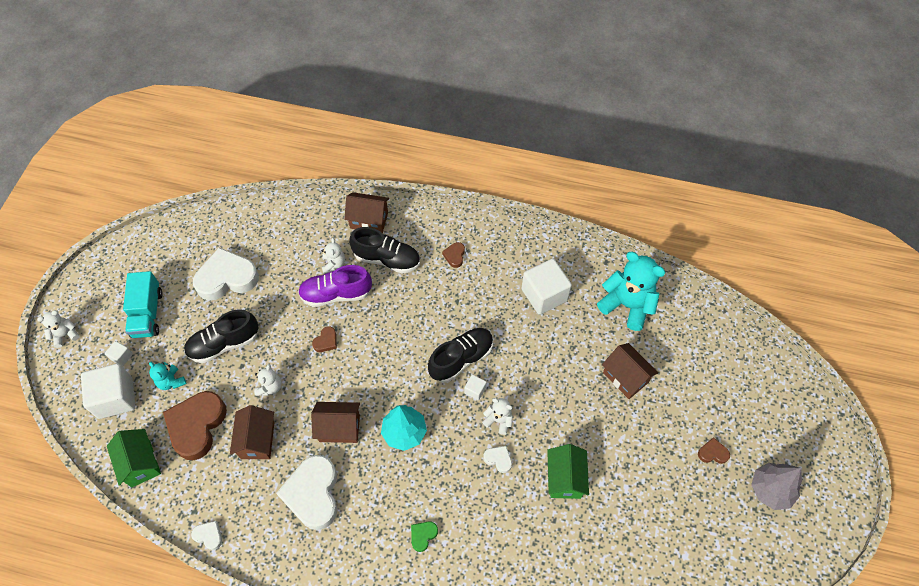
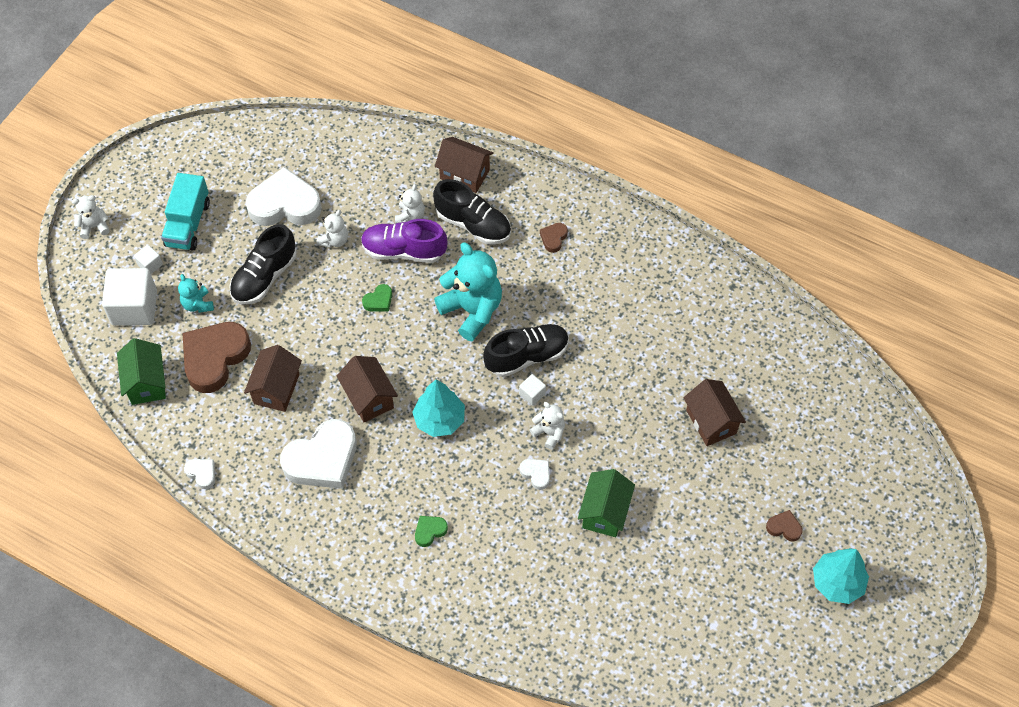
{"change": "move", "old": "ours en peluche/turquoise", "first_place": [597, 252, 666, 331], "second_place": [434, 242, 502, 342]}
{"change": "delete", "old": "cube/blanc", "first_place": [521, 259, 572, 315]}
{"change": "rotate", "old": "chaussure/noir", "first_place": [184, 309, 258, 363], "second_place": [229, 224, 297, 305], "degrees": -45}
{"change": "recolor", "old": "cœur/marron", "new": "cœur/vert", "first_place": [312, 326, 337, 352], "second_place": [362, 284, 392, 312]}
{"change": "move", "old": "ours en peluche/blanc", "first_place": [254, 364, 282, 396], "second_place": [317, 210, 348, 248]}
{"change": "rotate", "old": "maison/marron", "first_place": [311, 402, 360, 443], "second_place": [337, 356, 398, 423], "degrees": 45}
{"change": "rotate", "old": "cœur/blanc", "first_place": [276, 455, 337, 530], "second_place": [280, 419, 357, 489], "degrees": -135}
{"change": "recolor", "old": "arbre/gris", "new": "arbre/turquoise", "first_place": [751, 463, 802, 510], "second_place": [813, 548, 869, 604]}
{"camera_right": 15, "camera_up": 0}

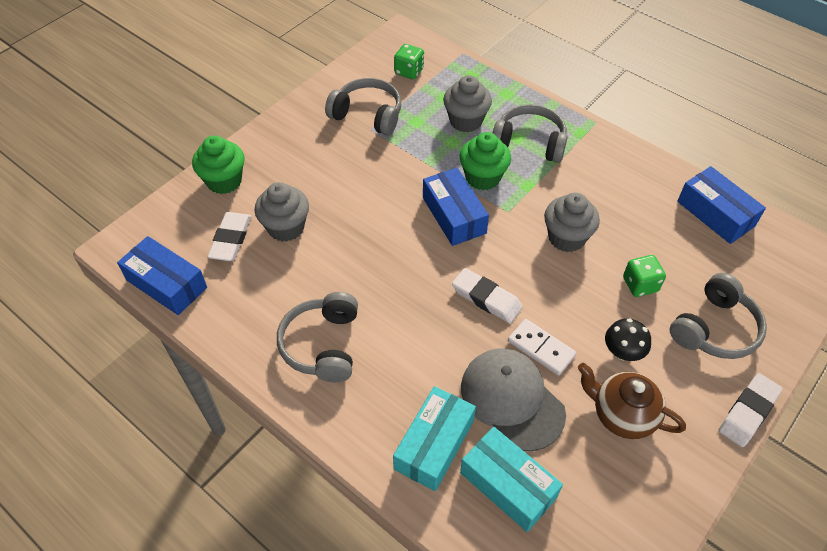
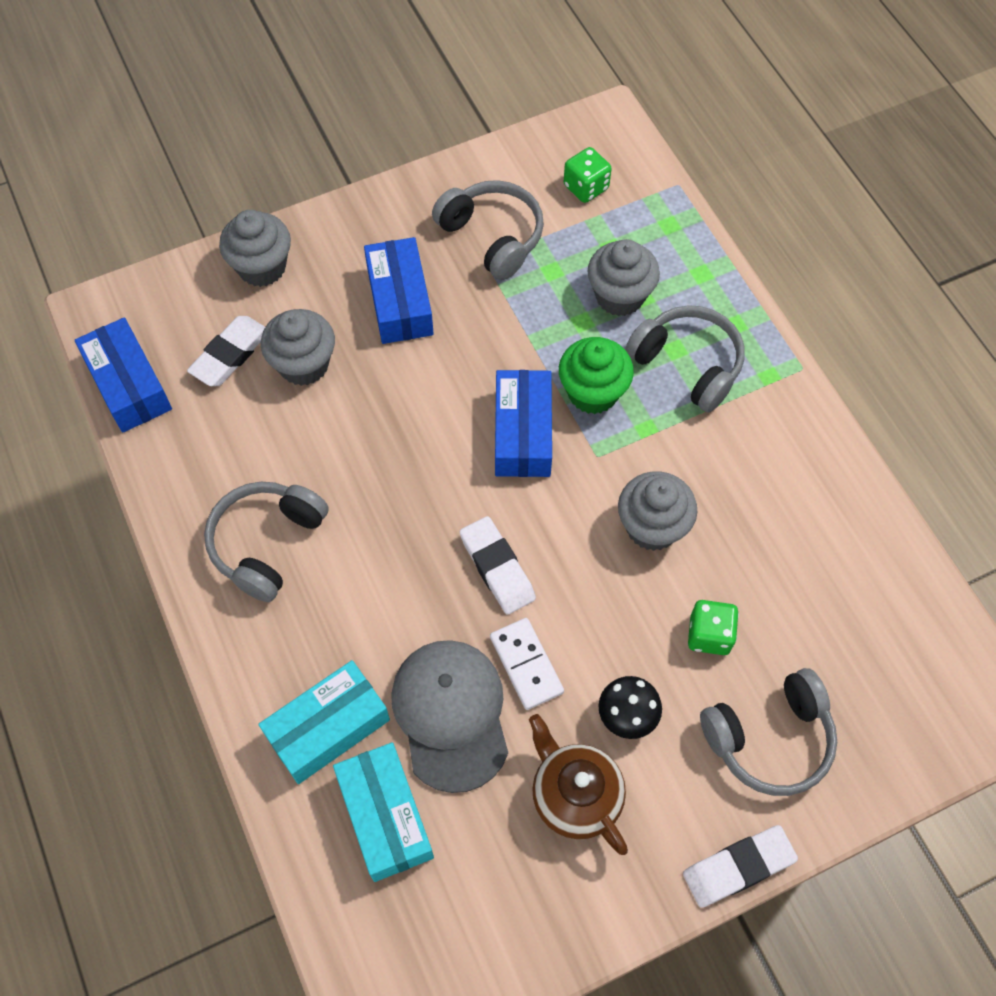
{"change": "recolor", "old": "muffin/vert", "new": "muffin/gris", "first_place": [192, 136, 245, 194], "second_place": [219, 210, 291, 287]}
{"change": "move", "old": "boîte/bleu", "first_place": [677, 166, 766, 244], "second_place": [364, 237, 434, 344]}
{"camera_right": 25, "camera_up": 10}

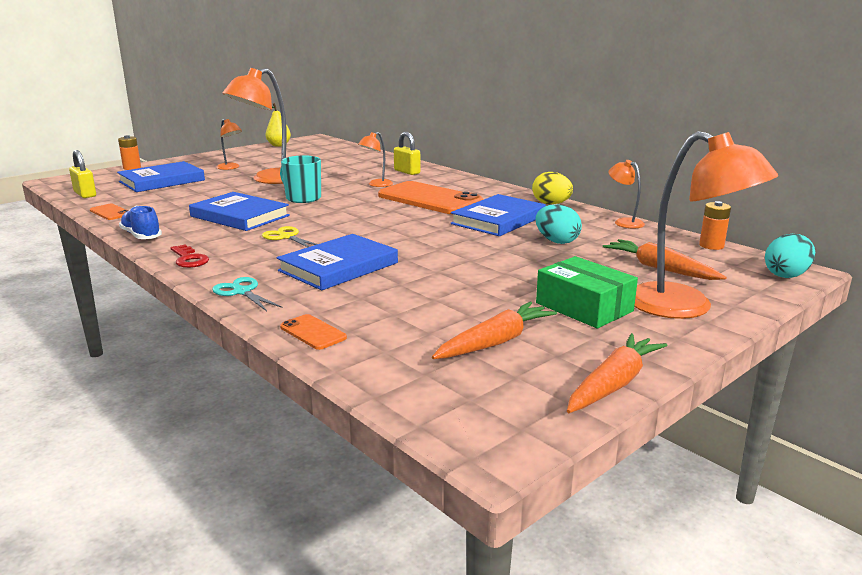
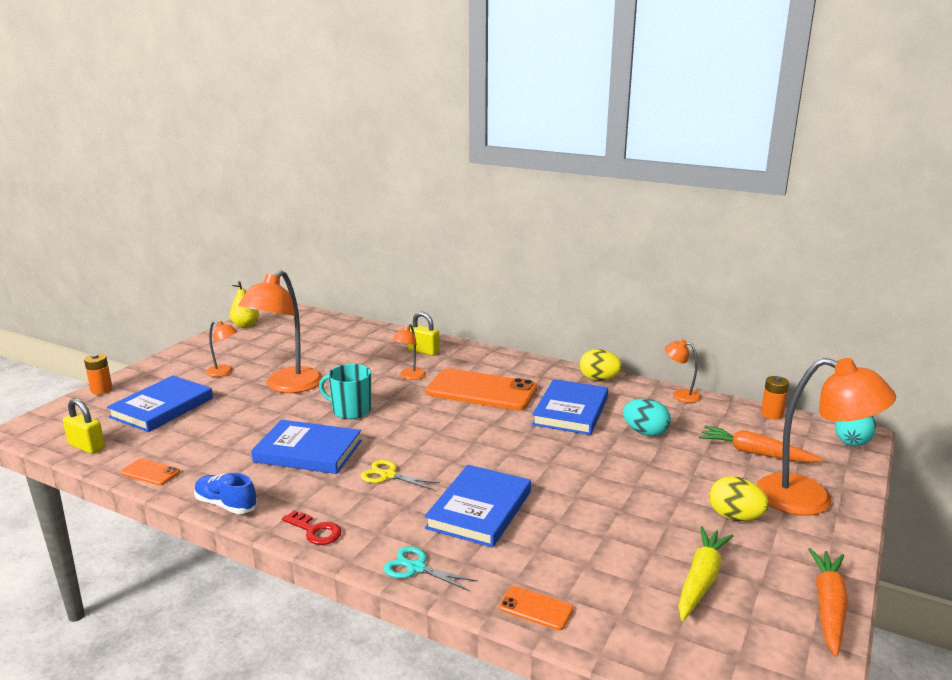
{"change": "replace", "old": "boîte/vert", "new": "œuf/jaune", "first_place": [536, 256, 638, 328], "second_place": [709, 476, 769, 521]}
{"change": "recolor", "old": "carotte/orange", "new": "carotte/jaune", "first_place": [432, 302, 557, 359], "second_place": [678, 526, 733, 621]}
{"camera_right": -20, "camera_up": 0}

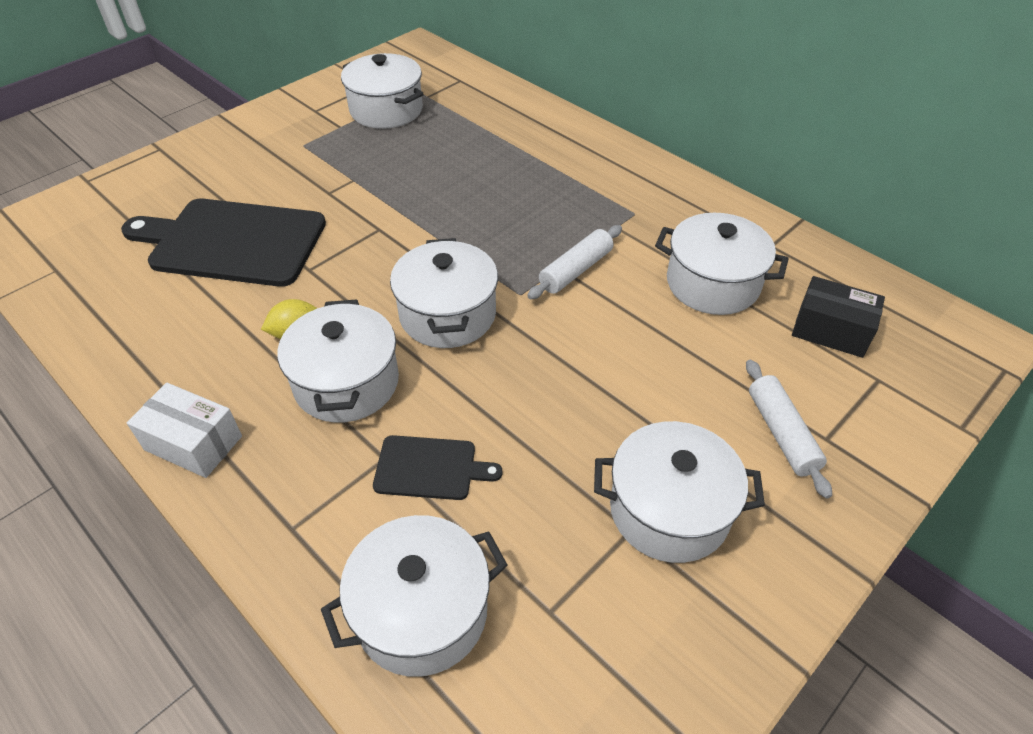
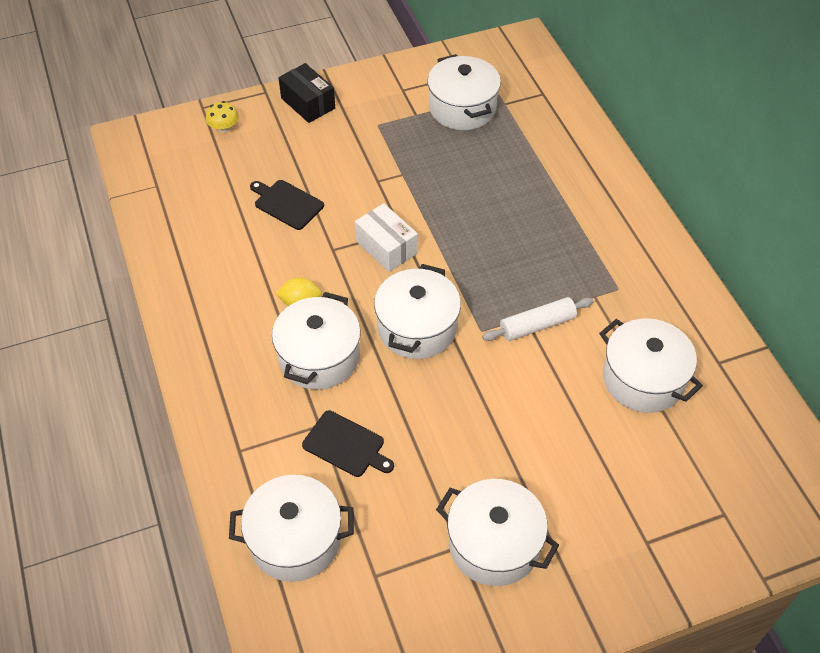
{"change": "resize", "old": "planche à découper/noir", "first_place": [121, 199, 326, 287], "second_place": [250, 180, 324, 230], "factor": 0.49}
{"change": "move", "old": "boîte/noir", "first_place": [792, 276, 885, 358], "second_place": [279, 63, 335, 123]}
{"change": "delete", "old": "rouleau à pâtisserie/blanc", "first_place": [746, 360, 832, 499]}
{"change": "move", "old": "boîte/blanc", "first_place": [127, 383, 242, 478], "second_place": [355, 203, 418, 272]}
{"change": "insert", "new": "champignon/jaune", "second_place": [206, 101, 239, 133]}
{"camera_right": 25, "camera_up": 5}

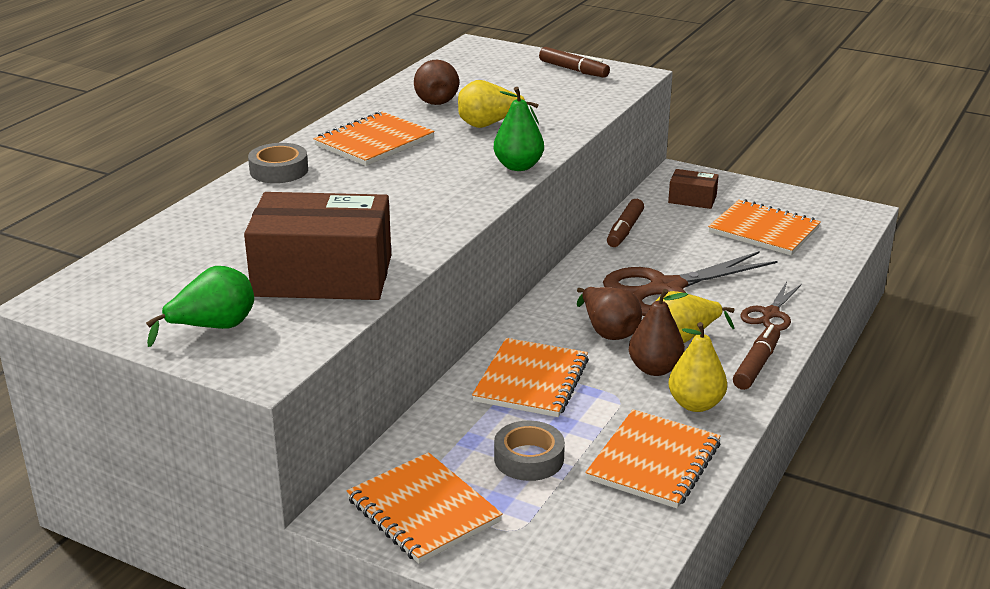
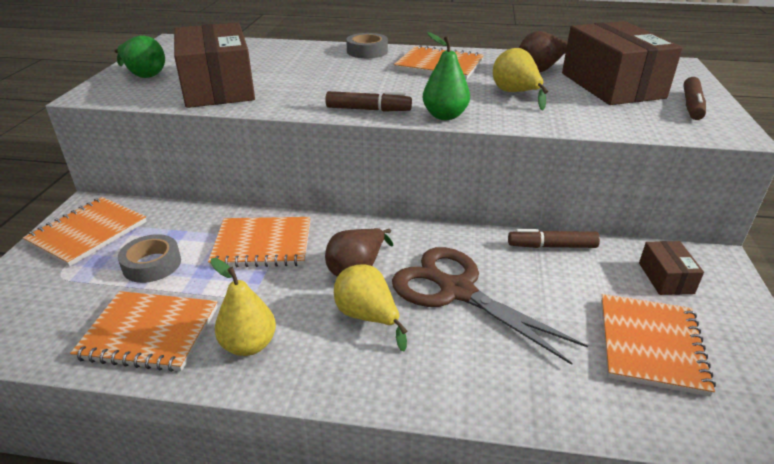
{"change": "delete", "old": "ciseaux/marron", "first_place": [741, 282, 802, 331]}
{"change": "delete", "old": "poire/marron", "first_place": [629, 289, 688, 376]}
{"change": "move", "old": "feutre/marron", "first_place": [733, 324, 780, 390], "second_place": [325, 91, 412, 112]}
{"change": "insert", "new": "boîte/marron", "second_place": [562, 21, 683, 105]}
{"camera_right": 70, "camera_up": 5}

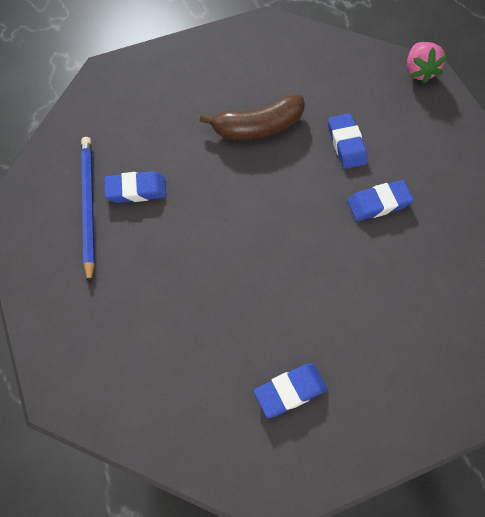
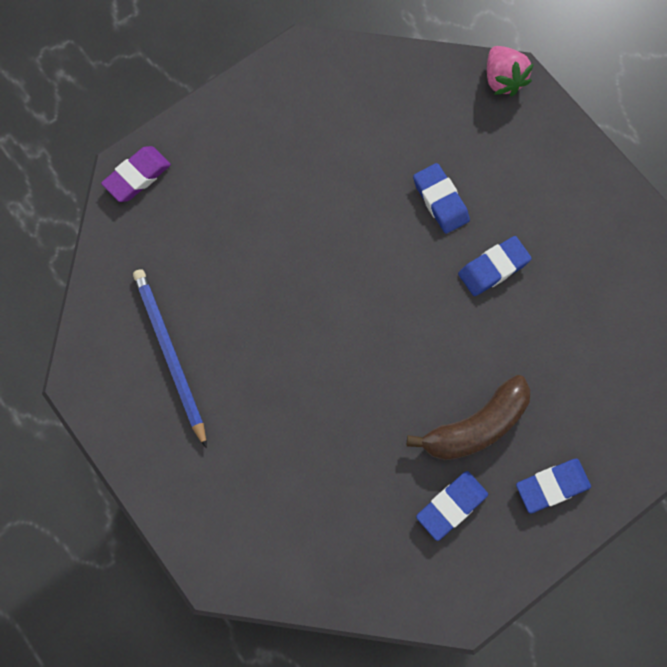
{"change": "move", "old": "banane/marron", "first_place": [199, 94, 305, 140], "second_place": [407, 375, 530, 460]}
{"change": "move", "old": "gomme/bleu", "first_place": [104, 171, 166, 203], "second_place": [516, 459, 591, 513]}
{"change": "insert", "new": "gomme/violet", "second_place": [101, 146, 171, 202]}
{"camera_right": -15, "camera_up": 10}

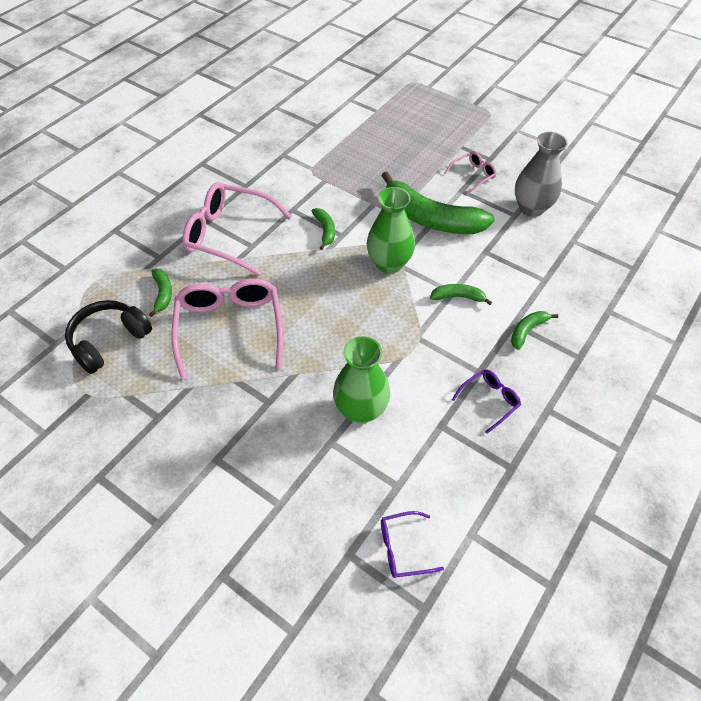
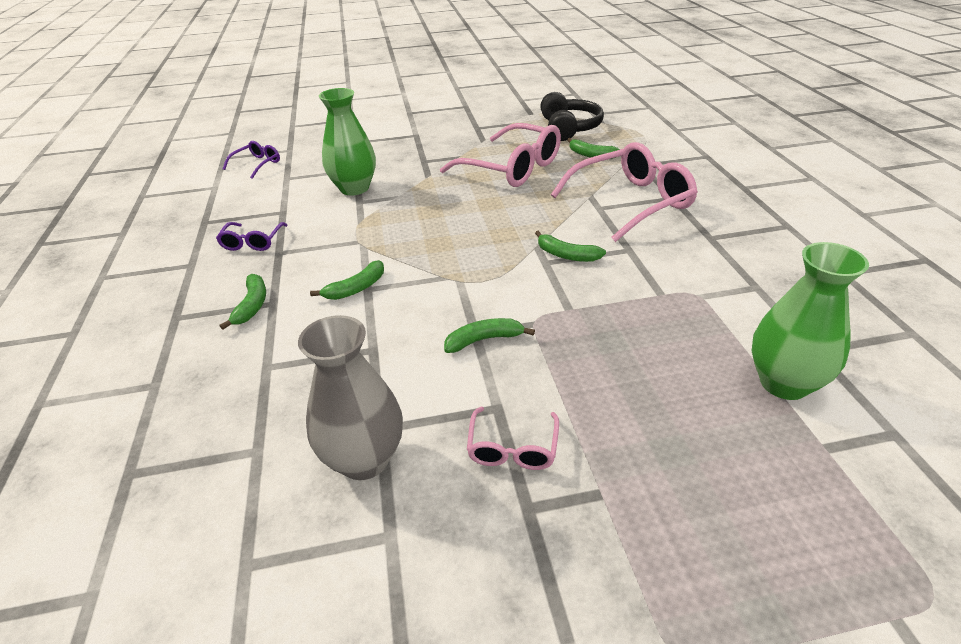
{"change": "resize", "old": "banane/vert", "first_place": [382, 172, 495, 234], "second_place": [444, 318, 535, 353], "factor": 0.44}
{"change": "move", "old": "vase/vert", "first_place": [367, 187, 415, 274], "second_place": [752, 242, 869, 400]}
{"camera_right": 135, "camera_up": -15}

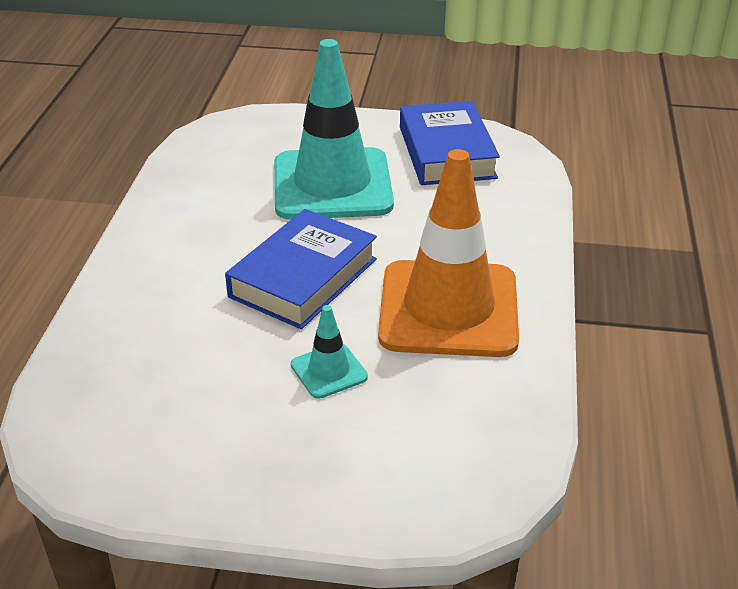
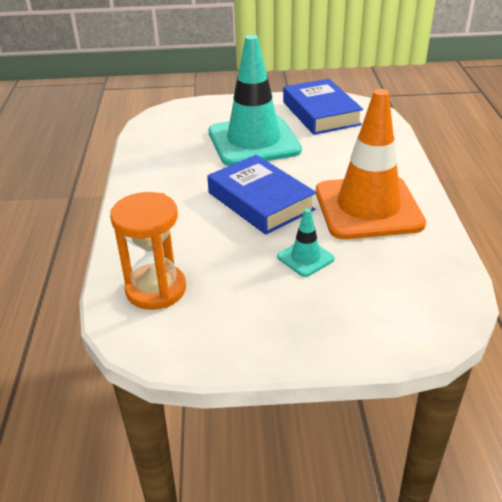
{"change": "rotate", "old": "livre/bleu", "first_place": [225, 209, 377, 329], "second_place": [207, 155, 316, 235], "degrees": -60}
{"change": "insert", "new": "sablier/orange", "second_place": [110, 192, 186, 310]}
{"camera_right": -10, "camera_up": 0}

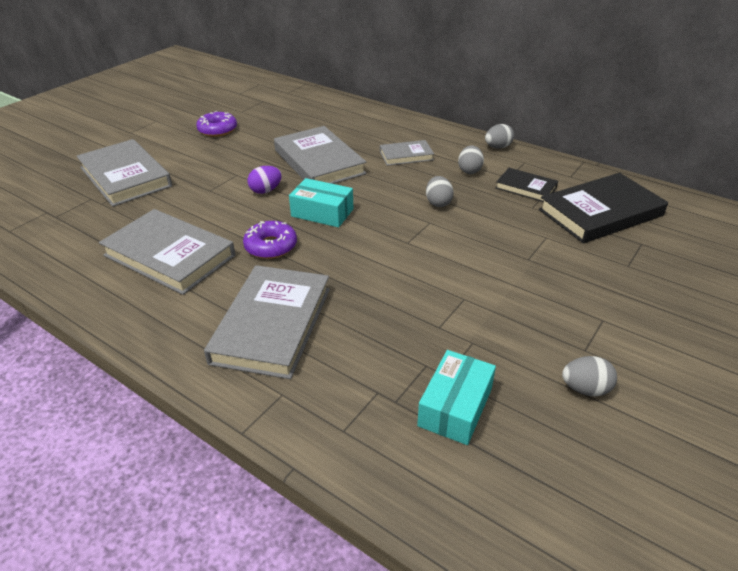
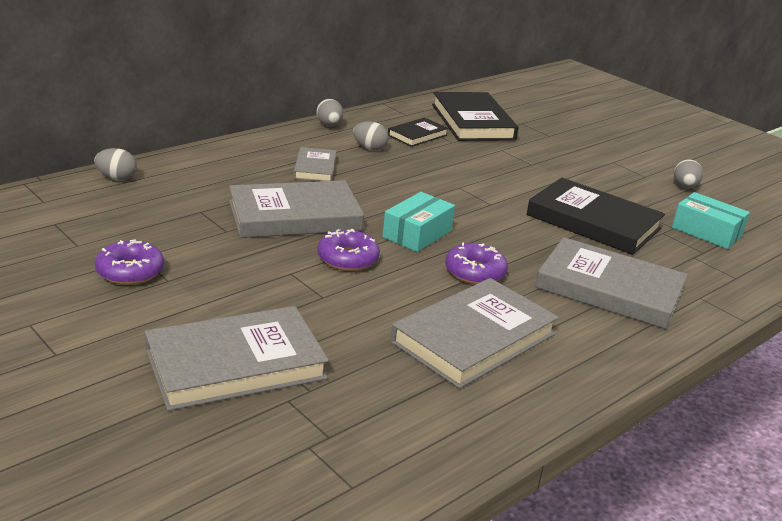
{"change": "replace", "old": "œuf/violet", "new": "beignet/violet", "first_place": [248, 166, 282, 194], "second_place": [317, 229, 380, 271]}
{"change": "move", "old": "œuf/gris", "first_place": [426, 176, 454, 207], "second_place": [94, 148, 137, 180]}
{"change": "insert", "new": "livre/noir", "second_place": [527, 178, 665, 255]}
{"camera_right": -80, "camera_up": -10}

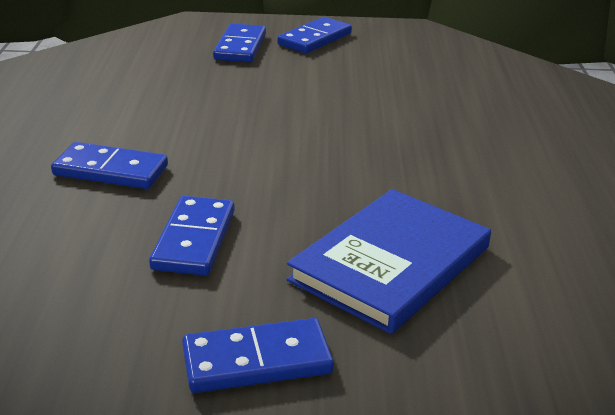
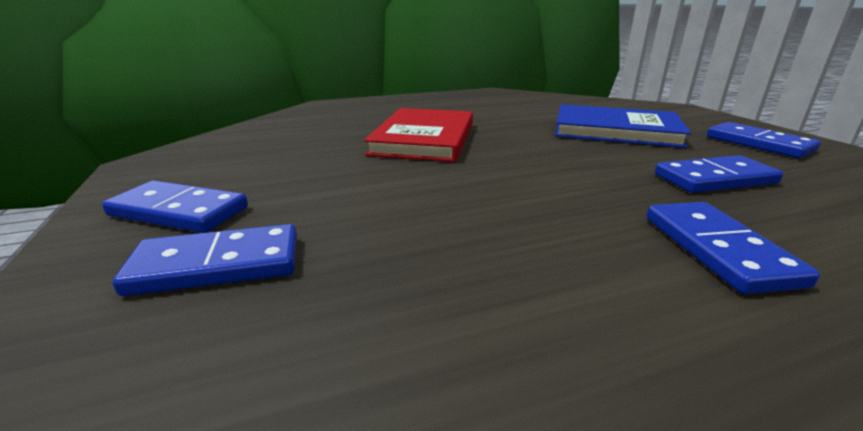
{"change": "insert", "new": "livre/rouge", "second_place": [364, 108, 473, 162]}
{"camera_right": -110, "camera_up": -5}

